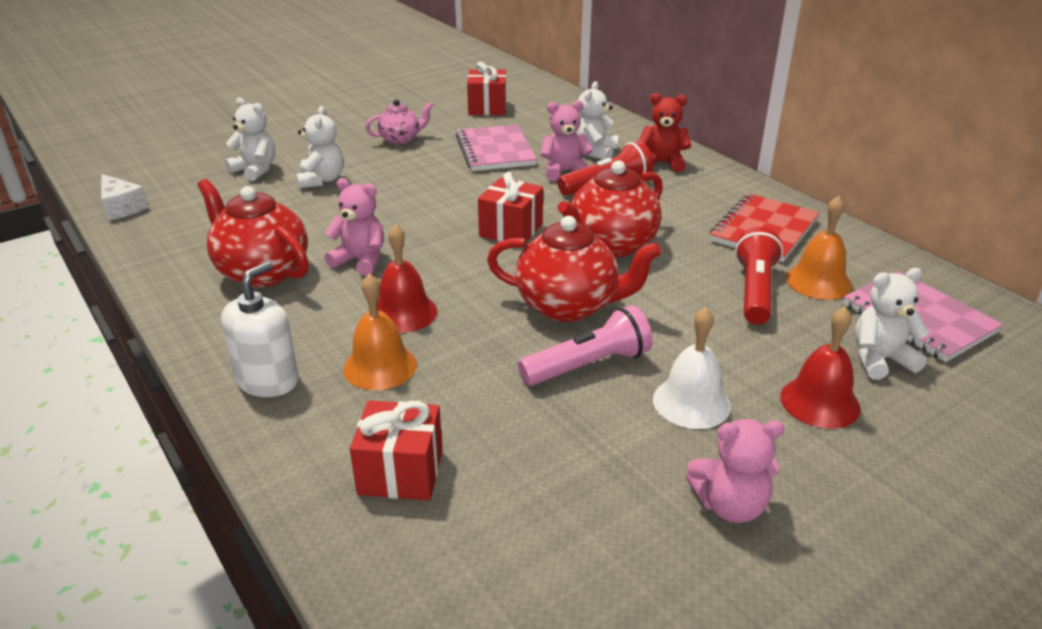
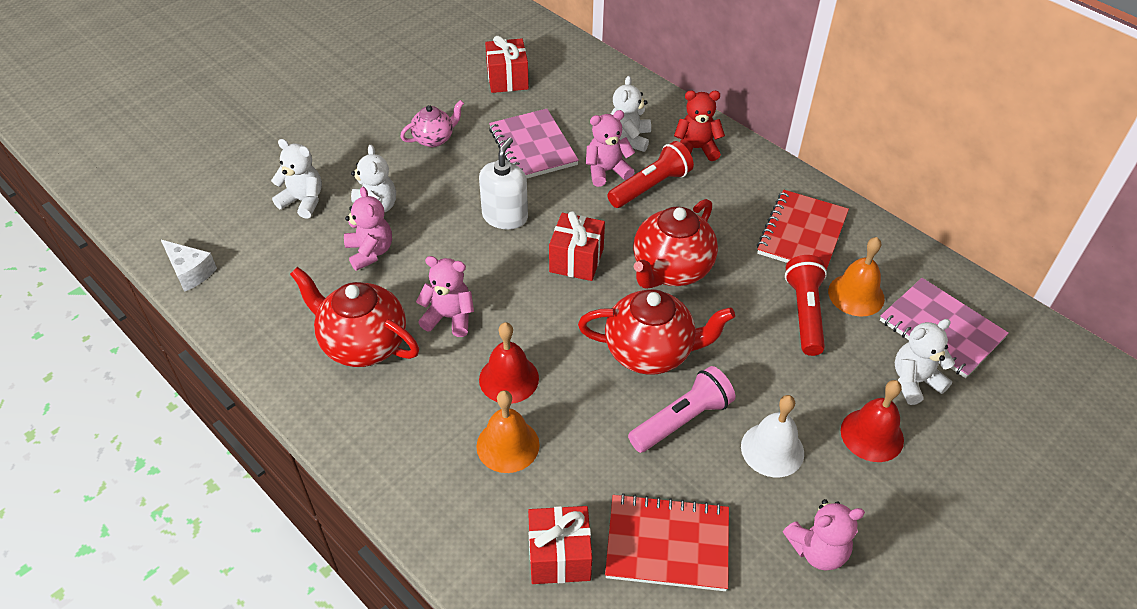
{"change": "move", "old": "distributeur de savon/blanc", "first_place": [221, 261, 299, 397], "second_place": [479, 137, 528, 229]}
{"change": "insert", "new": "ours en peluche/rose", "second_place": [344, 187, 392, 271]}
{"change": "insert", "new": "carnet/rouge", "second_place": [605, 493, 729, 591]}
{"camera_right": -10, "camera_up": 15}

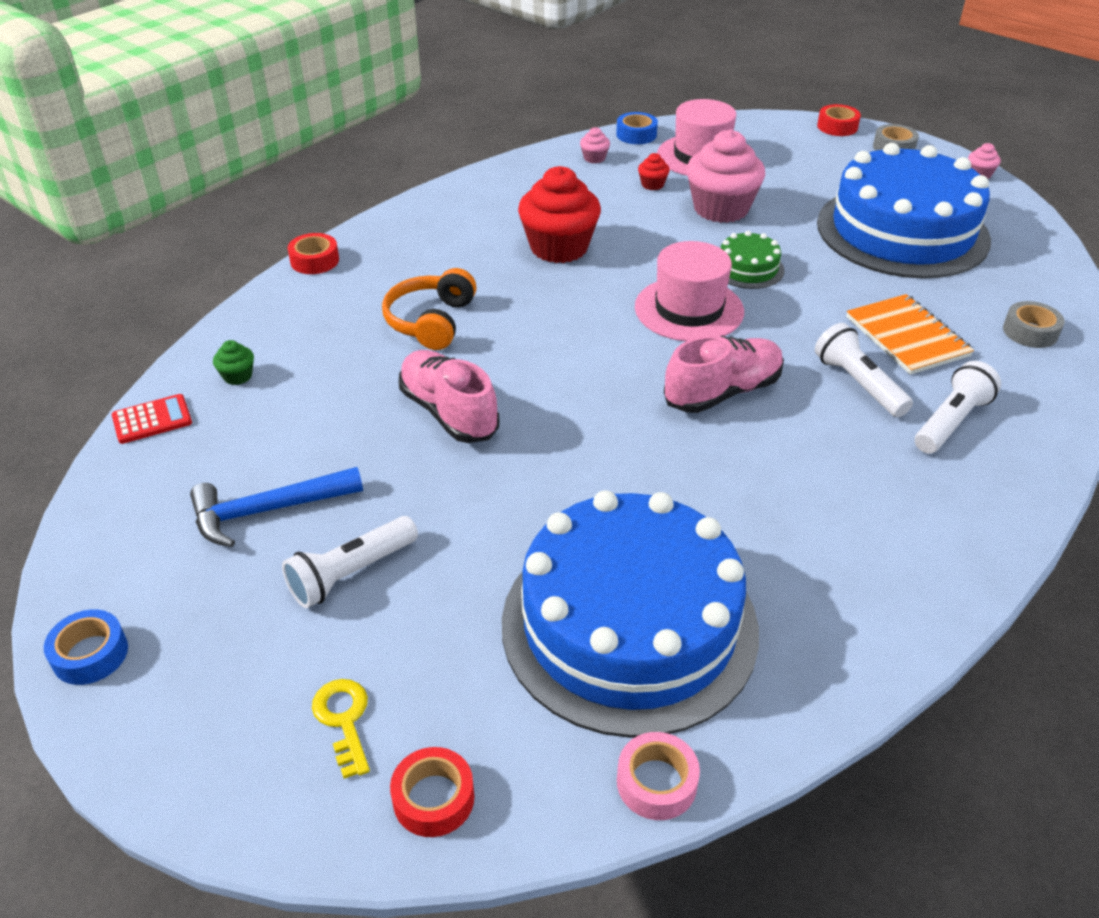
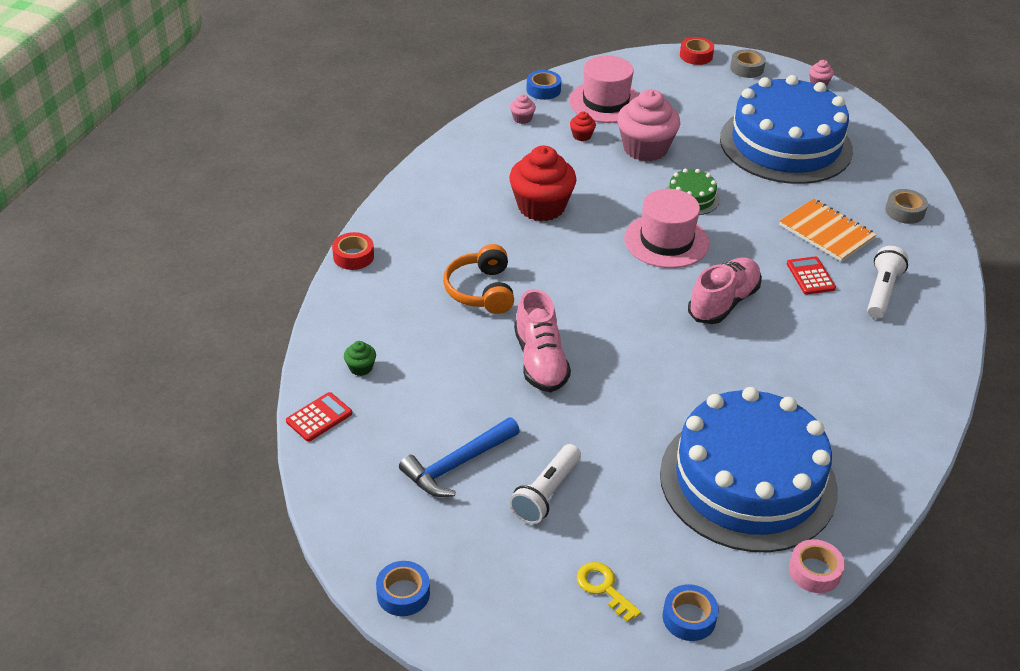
{"change": "replace", "old": "lampe de poche/blanc", "new": "calculatrice/rouge", "first_place": [815, 323, 913, 417], "second_place": [787, 256, 836, 295]}
{"change": "rotate", "old": "chaussure/rose", "first_place": [399, 350, 499, 443], "second_place": [514, 289, 571, 392], "degrees": -135}
{"change": "recolor", "old": "ruban adhésif/rouge", "new": "ruban adhésif/bleu", "first_place": [390, 747, 474, 837], "second_place": [663, 584, 719, 641]}
{"camera_right": -20, "camera_up": 0}

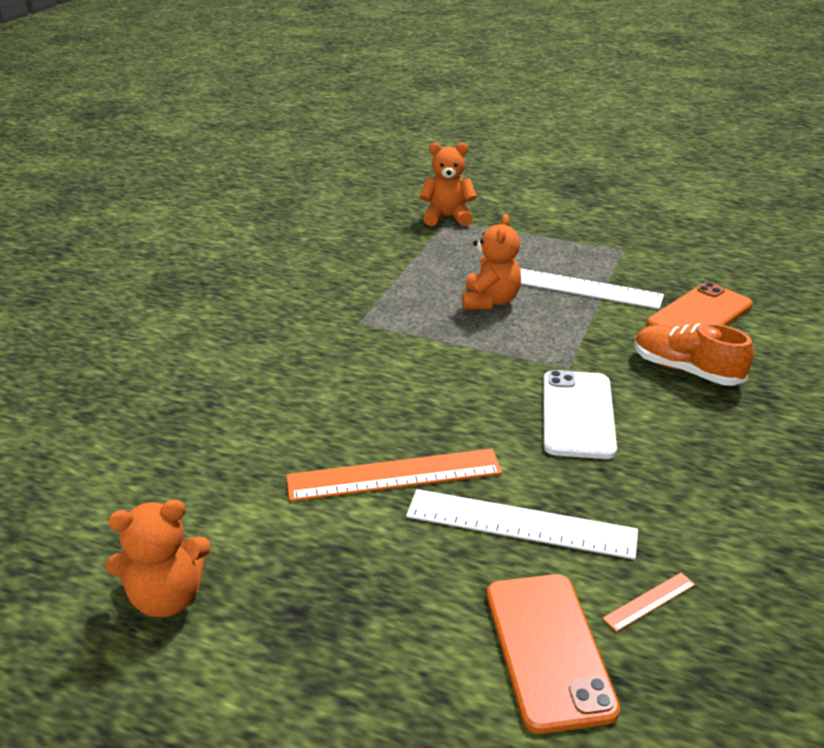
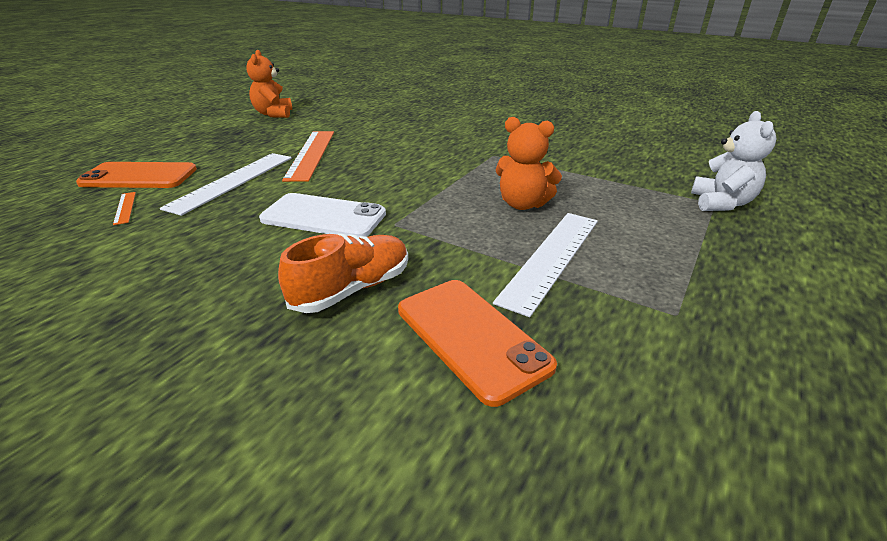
{"change": "recolor", "old": "ours en peluche/orange", "new": "ours en peluche/blanc", "first_place": [420, 143, 477, 226], "second_place": [691, 111, 776, 211]}
{"camera_right": 100, "camera_up": 0}

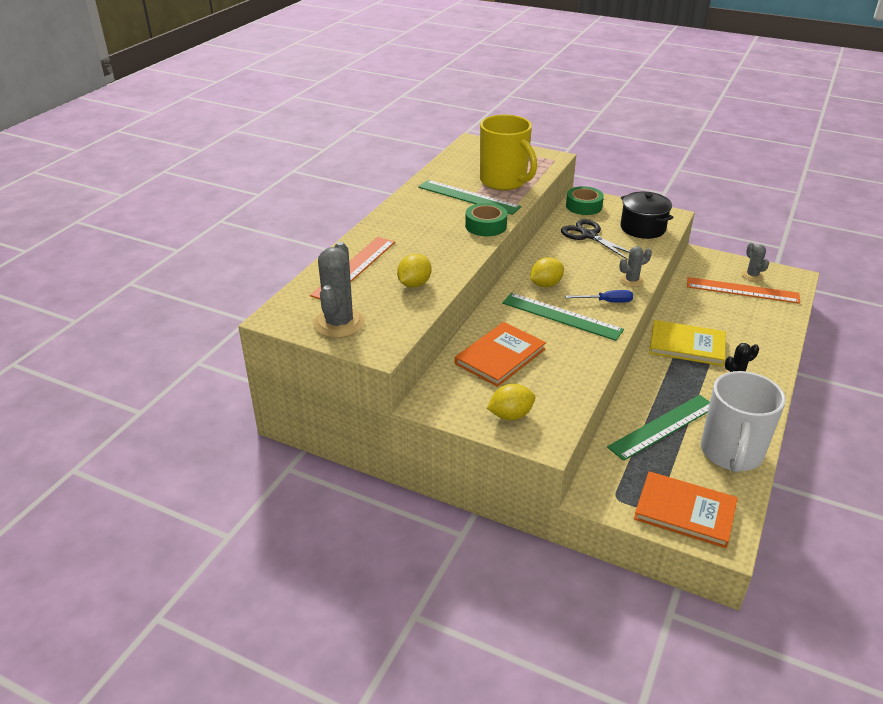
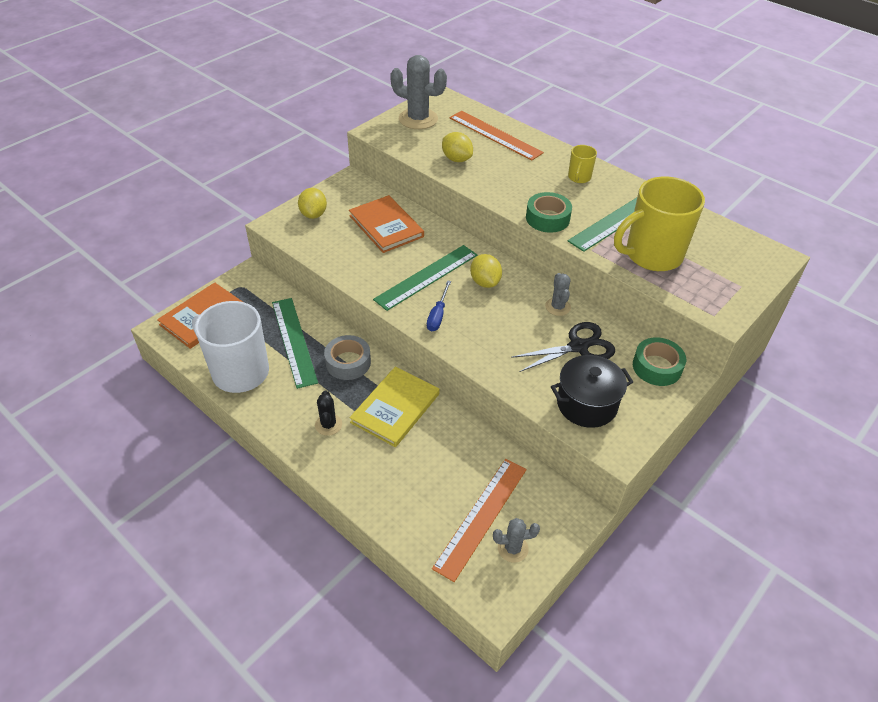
{"change": "move", "old": "cactus/gris", "first_place": [619, 246, 652, 287], "second_place": [545, 273, 571, 316]}
{"change": "insert", "new": "tasse/jaune", "second_place": [568, 145, 597, 183]}
{"change": "insert", "new": "ruban adhésif/gris", "second_place": [324, 335, 371, 380]}
{"camera_right": 105, "camera_up": 10}

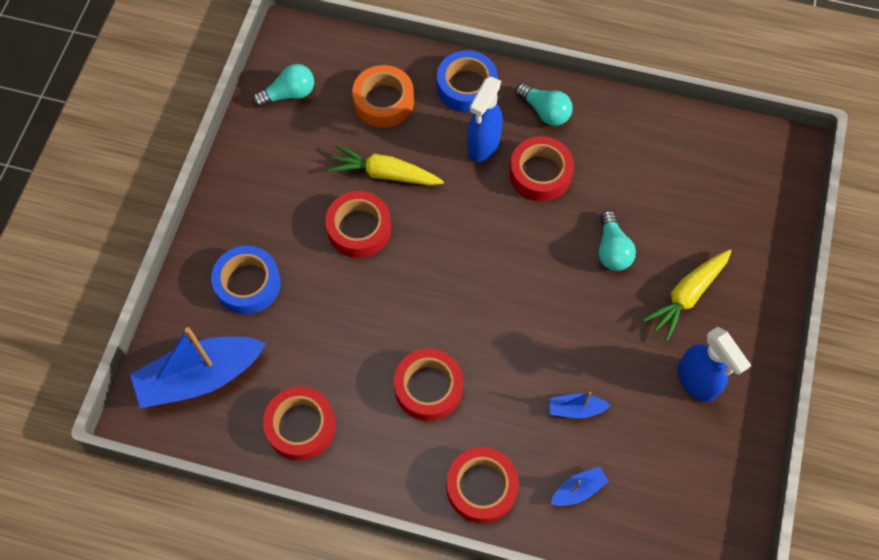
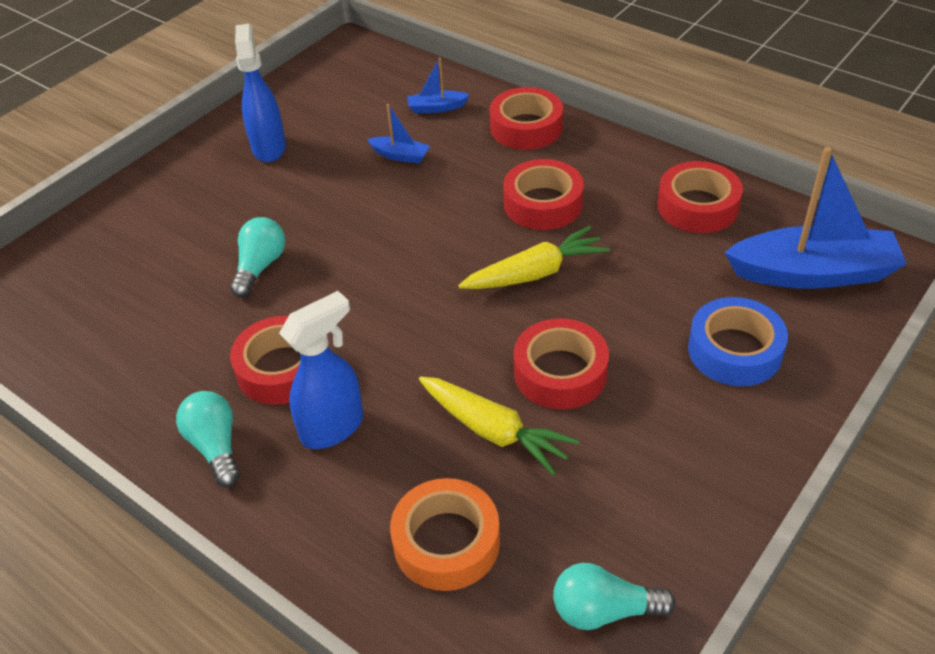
{"change": "delete", "old": "ruban adhésif/bleu", "first_place": [437, 50, 498, 113]}
{"change": "move", "old": "carotte/jaune", "first_place": [642, 249, 731, 341], "second_place": [458, 226, 610, 289]}
{"camera_right": -155, "camera_up": -20}

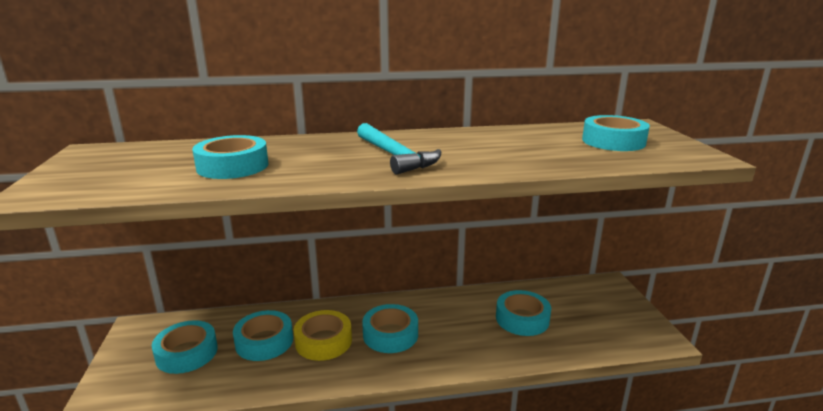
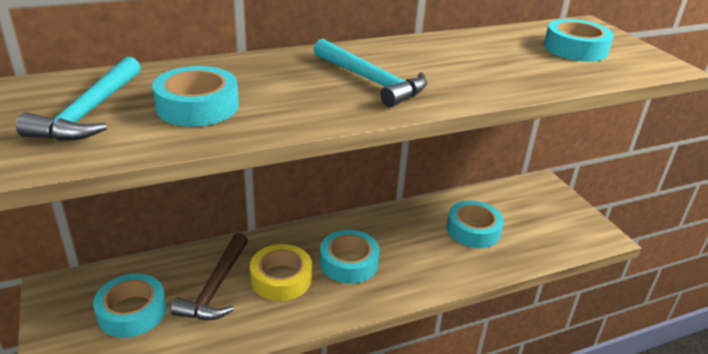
{"change": "replace", "old": "ruban adhésif/turquoise", "new": "marteau/marron", "first_place": [233, 310, 293, 361], "second_place": [171, 233, 248, 320]}
{"change": "insert", "new": "marteau/turquoise", "second_place": [16, 57, 141, 141]}
{"camera_right": -15, "camera_up": 10}

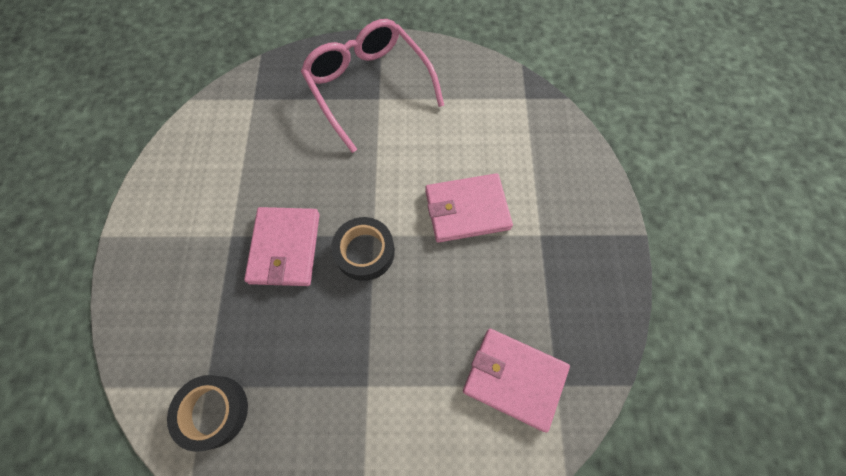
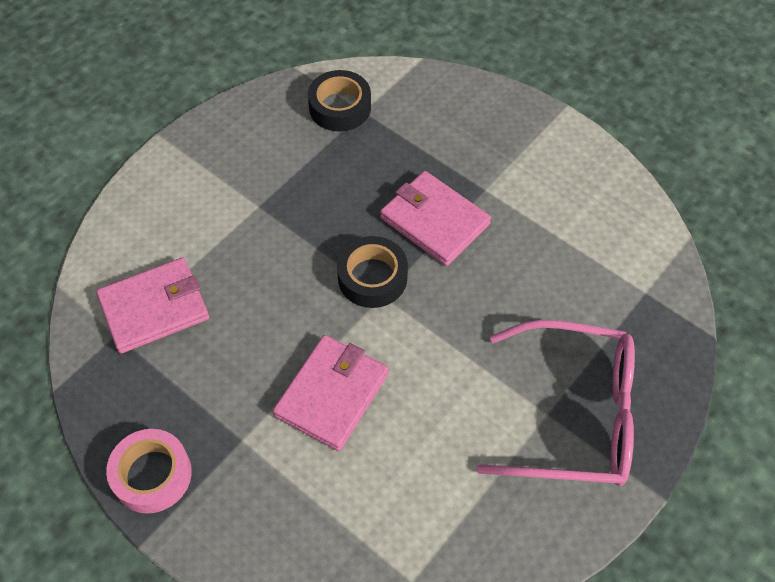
{"change": "insert", "new": "ruban adhésif/rose", "second_place": [106, 429, 192, 514]}
{"camera_right": 130, "camera_up": -10}

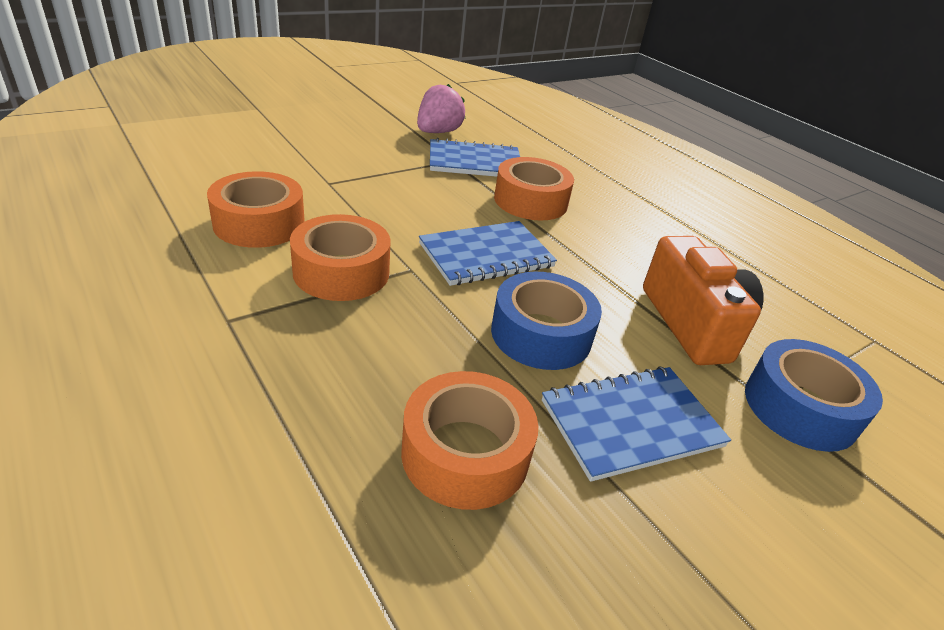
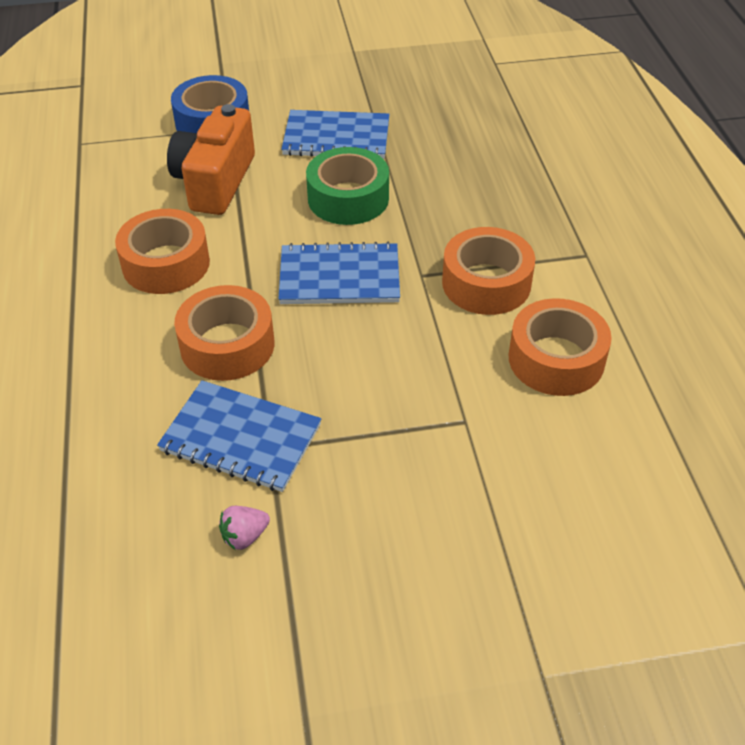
{"change": "resize", "old": "fraise/rose", "first_place": [417, 84, 465, 133], "second_place": [219, 506, 270, 550], "factor": 0.54}
{"change": "recolor", "old": "ruban adhésif/bleu", "new": "ruban adhésif/vert", "first_place": [491, 272, 602, 370], "second_place": [306, 147, 389, 225]}
{"change": "move", "old": "ruban adhésif/orange", "first_place": [401, 371, 538, 510], "second_place": [115, 209, 210, 294]}
{"camera_right": -150, "camera_up": 10}

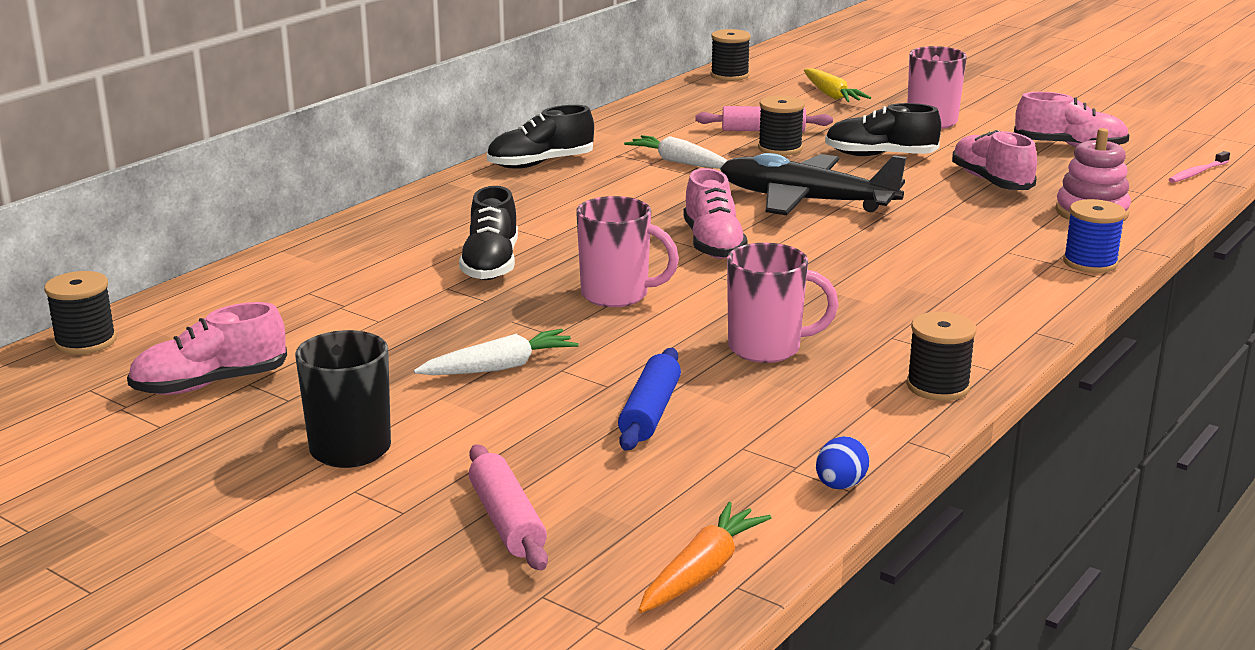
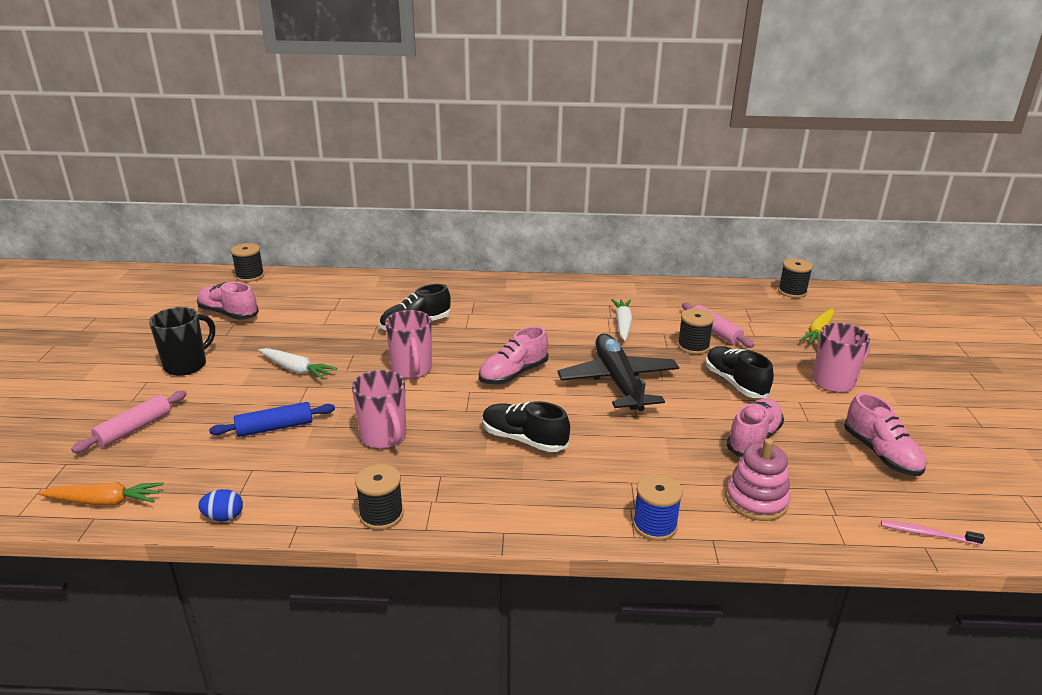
{"change": "move", "old": "chaussure/noir", "first_place": [487, 105, 594, 169], "second_place": [482, 401, 570, 452]}
{"camera_right": 55, "camera_up": 5}

